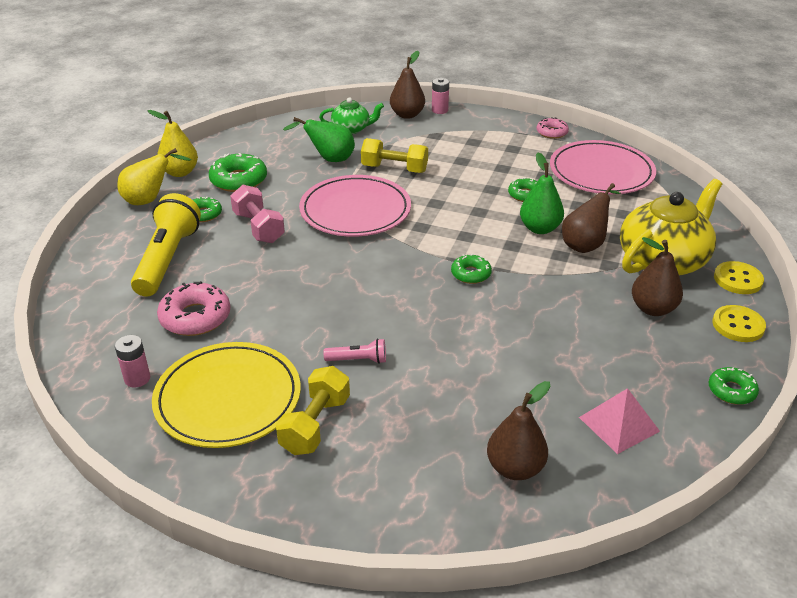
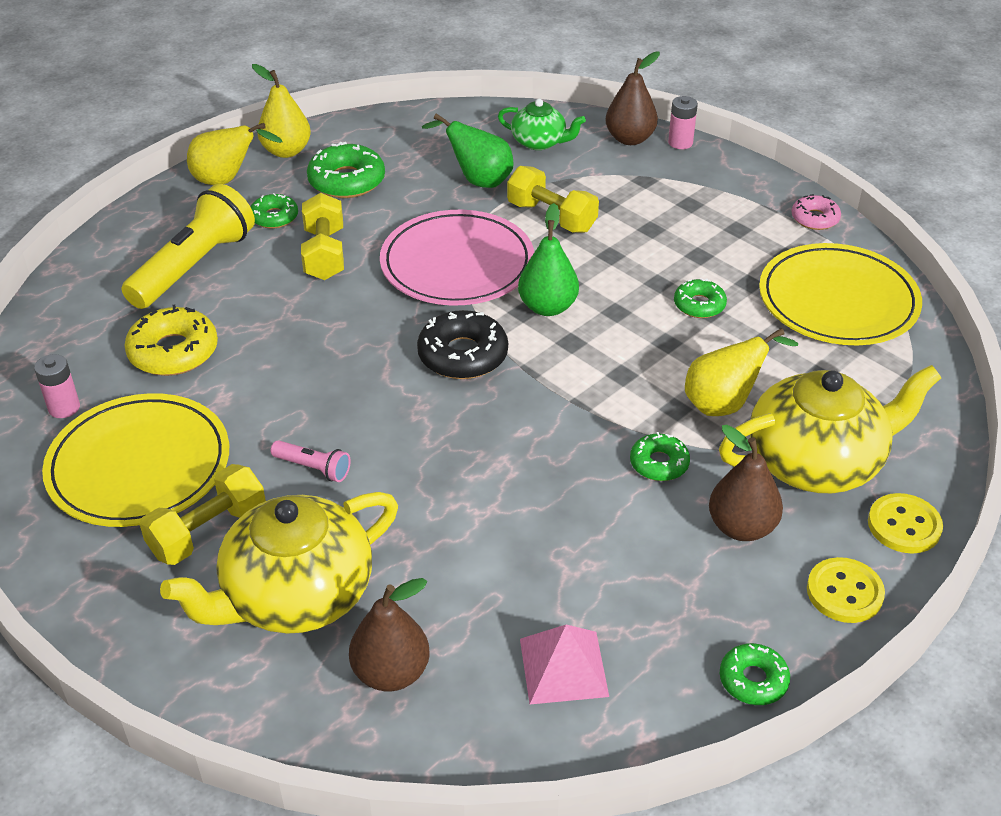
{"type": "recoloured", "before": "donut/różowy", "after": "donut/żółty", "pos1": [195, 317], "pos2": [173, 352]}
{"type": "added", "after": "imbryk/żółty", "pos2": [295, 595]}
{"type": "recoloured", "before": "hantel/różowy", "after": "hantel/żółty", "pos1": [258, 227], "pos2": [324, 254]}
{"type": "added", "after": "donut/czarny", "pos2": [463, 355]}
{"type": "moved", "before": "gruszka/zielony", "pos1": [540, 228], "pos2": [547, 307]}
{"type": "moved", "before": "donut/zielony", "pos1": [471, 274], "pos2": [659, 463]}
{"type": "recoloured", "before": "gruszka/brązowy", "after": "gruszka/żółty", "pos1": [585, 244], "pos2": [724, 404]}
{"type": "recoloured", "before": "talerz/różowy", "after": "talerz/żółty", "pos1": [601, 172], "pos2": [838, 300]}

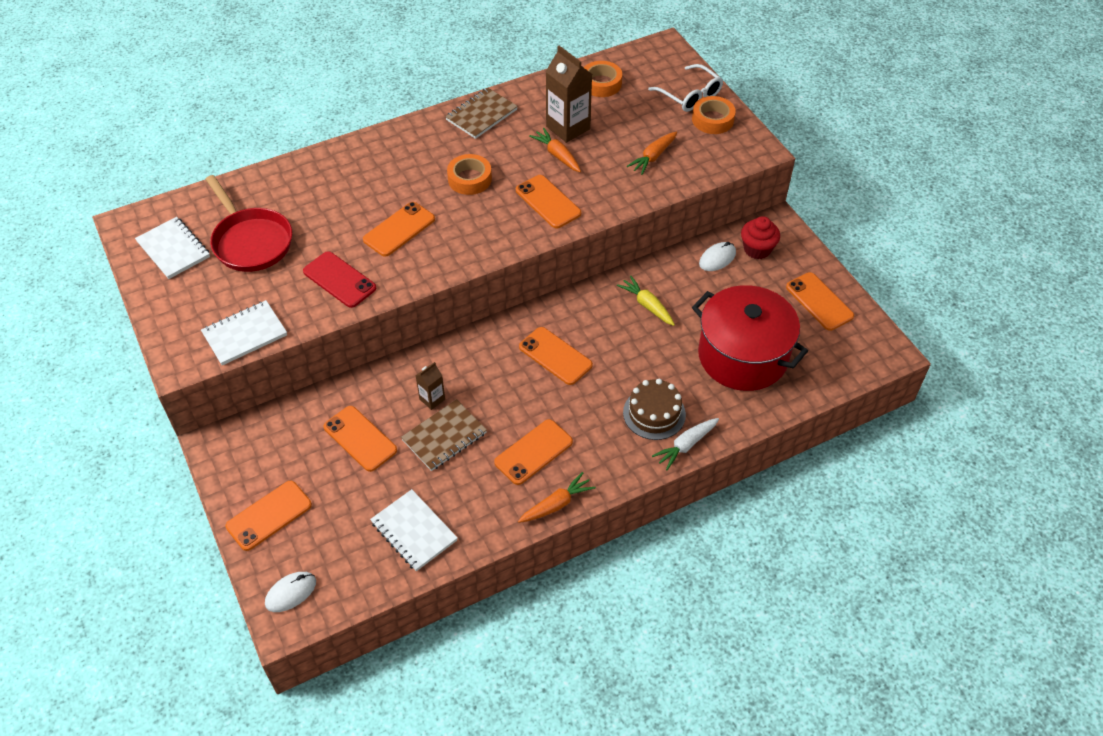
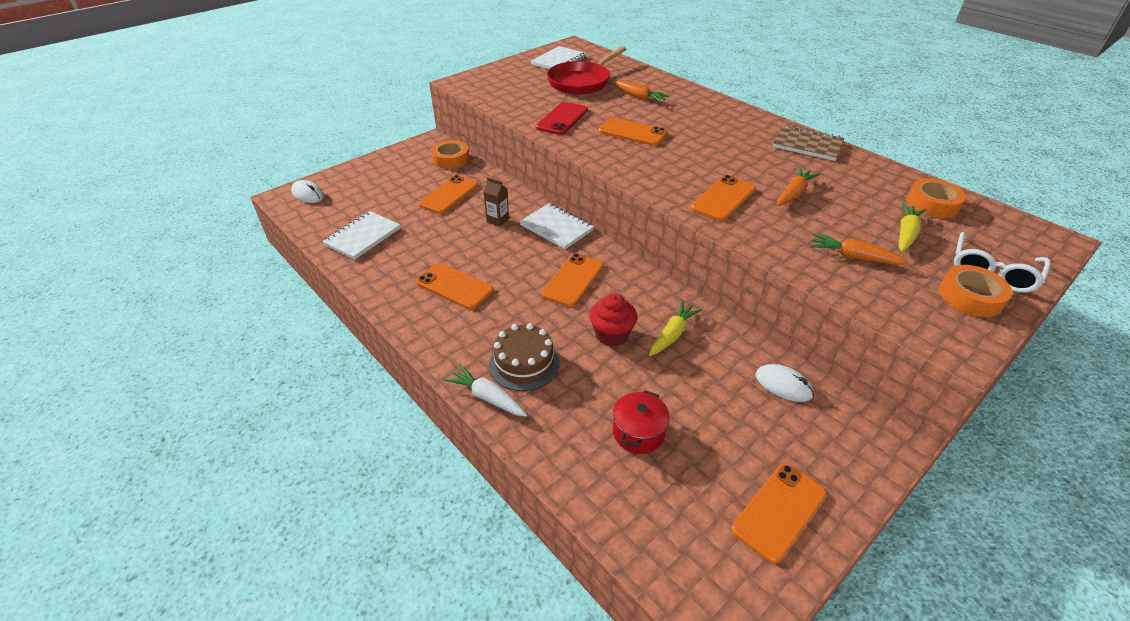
{"type": "moved", "before": "taśma klejąca/pomarańczowy", "pos1": [469, 179], "pos2": [451, 159]}
{"type": "moved", "before": "zeszyt/biały", "pos1": [245, 334], "pos2": [556, 228]}
{"type": "moved", "before": "muffinka/czerwony", "pos1": [757, 249], "pos2": [611, 334]}
{"type": "resized", "before": "garnek/czerwony", "pos1": [742, 356], "pos2": [638, 433], "scale": 0.44}
{"type": "moved", "before": "marchewka/pomarańczowy", "pos1": [556, 504], "pos2": [639, 97]}
{"type": "added", "after": "marchewka/żółty", "pos2": [906, 234]}
{"type": "removed", "before": "telefon/pomarańczowy", "pos1": [269, 516]}
{"type": "removed", "before": "zeszyt/brązowy", "pos1": [444, 436]}
{"type": "removed", "before": "karton mleka/brązowy", "pos1": [568, 128]}

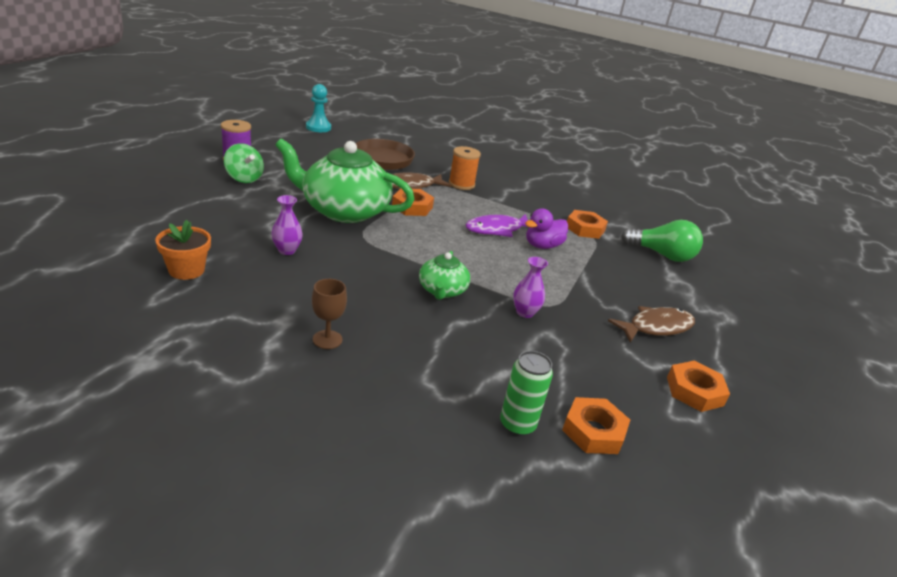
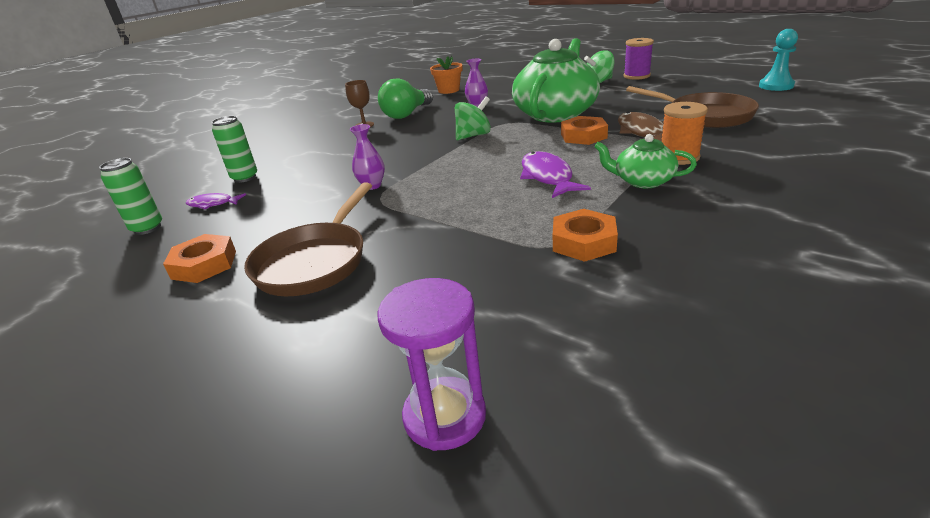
{"type": "added", "after": "puszka/zielony", "pos2": [147, 228]}
{"type": "replaced", "before": "nakrętka/pomarańczowy", "after": "ryba/fioletowy", "pos1": [593, 431], "pos2": [213, 204]}
{"type": "replaced", "before": "ryba/brązowy", "after": "patelnia/brązowy", "pos1": [656, 327], "pos2": [315, 262]}
{"type": "moved", "before": "żarówka/zielony", "pos1": [662, 255], "pos2": [407, 114]}
{"type": "added", "after": "klepsydra/fioletowy", "pos2": [445, 416]}
{"type": "added", "after": "bączek/zielony", "pos2": [473, 136]}
{"type": "moved", "before": "imbryk/zielony", "pos1": [442, 290], "pos2": [643, 181]}
{"type": "removed", "before": "kaczka/fioletowy", "pos1": [542, 246]}

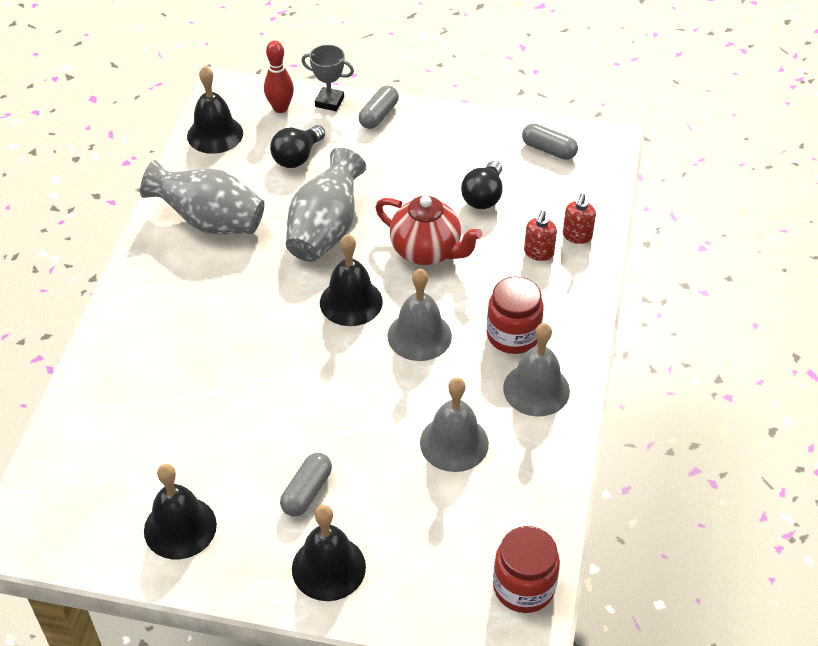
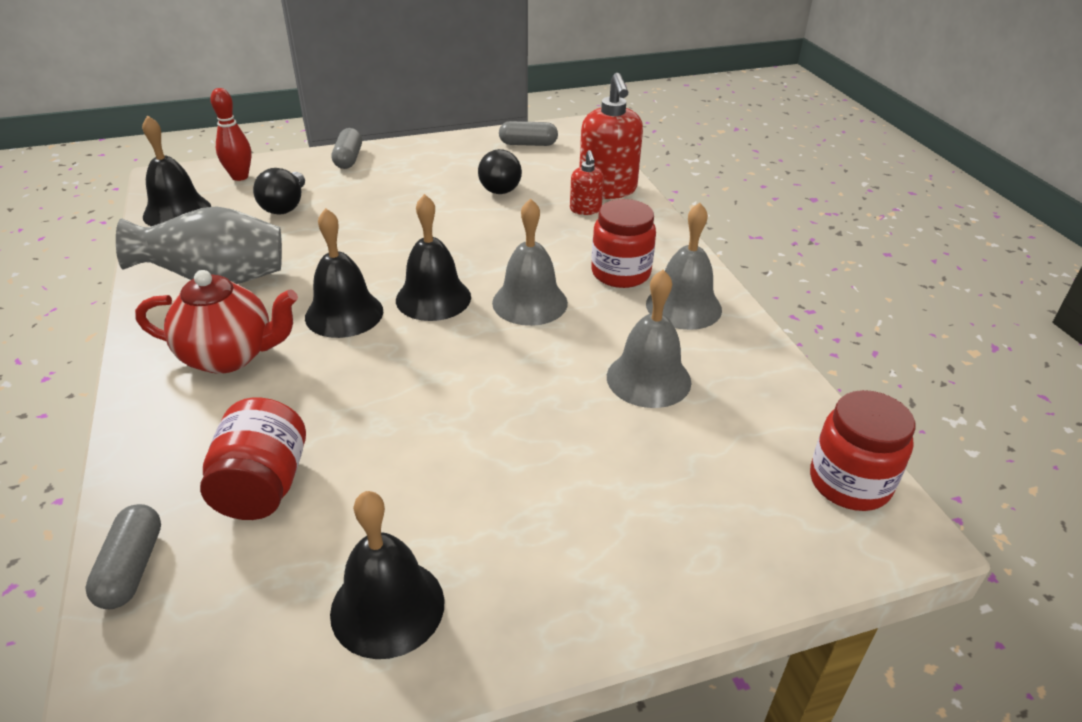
{"type": "moved", "before": "kapsułka/szary", "pos1": [307, 492], "pos2": [132, 568]}
{"type": "moved", "before": "imbryk/czerwony", "pos1": [427, 251], "pos2": [230, 356]}
{"type": "added", "after": "słoik/czerwony", "pos2": [263, 486]}
{"type": "moved", "before": "dzwonek/czarny", "pos1": [328, 567], "pos2": [344, 314]}
{"type": "resized", "before": "dozownik mydła/czerwony", "pos1": [577, 236], "pos2": [607, 190], "scale": 1.91}
{"type": "removed", "before": "wazon/szary", "pos1": [325, 230]}
{"type": "removed", "before": "puchar/szary", "pos1": [329, 102]}

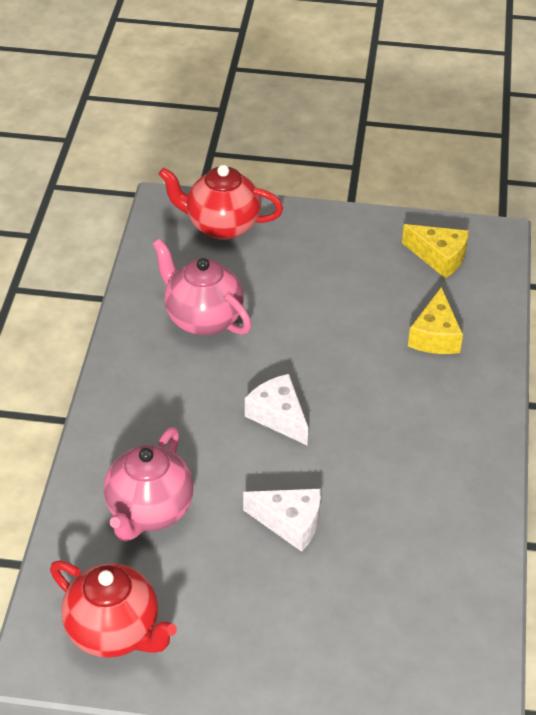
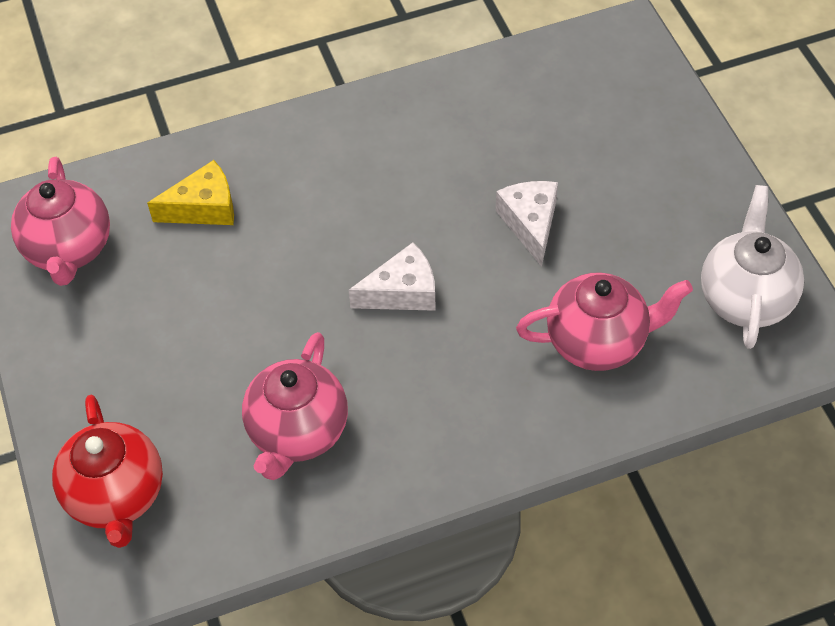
{"type": "replaced", "before": "ser/żółty", "after": "imbryk/różowy", "pos1": [439, 257], "pos2": [69, 250]}
{"type": "turned", "before": "ser/biały", "pos1": [278, 416], "pos2": [402, 292], "turn": -135}
{"type": "recoloured", "before": "imbryk/czerwony", "after": "imbryk/biały", "pos1": [114, 632], "pos2": [745, 298]}

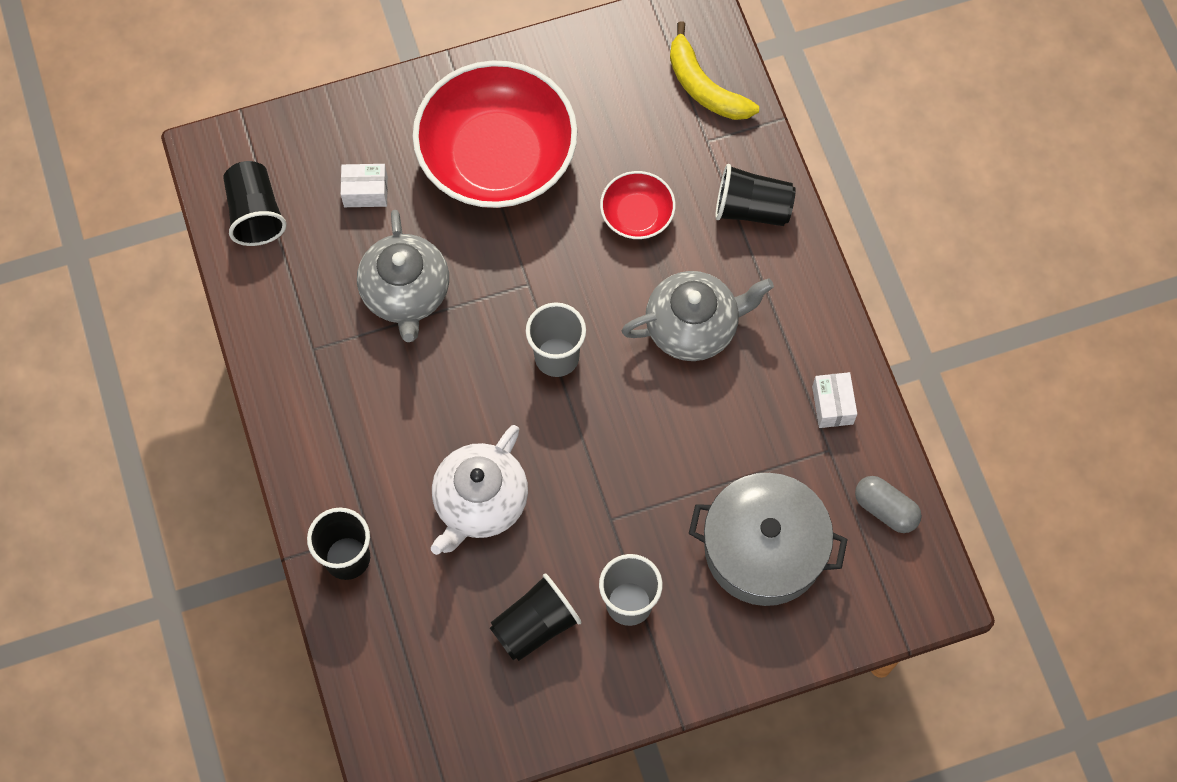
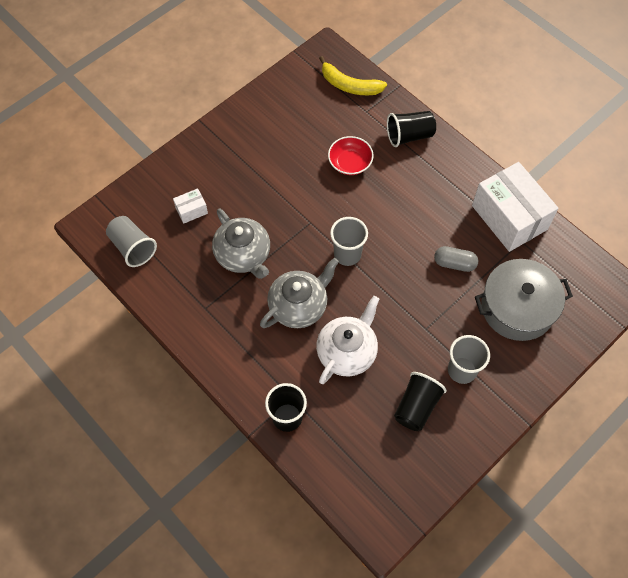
{"type": "recoloured", "before": "szklanka/czarny", "after": "szklanka/szary", "pos1": [255, 213], "pos2": [132, 247]}
{"type": "moved", "before": "imbryk/szary", "pos1": [693, 326], "pos2": [299, 306]}
{"type": "turned", "before": "imbryk/biały", "pos1": [479, 502], "pos2": [347, 352], "turn": -150}
{"type": "moved", "before": "kapsułka/szary", "pos1": [885, 509], "pos2": [454, 263]}
{"type": "resized", "before": "pudełko/biały", "pos1": [832, 405], "pos2": [509, 217], "scale": 2.32}
{"type": "removed", "before": "miska/czerwony", "pos1": [497, 157]}

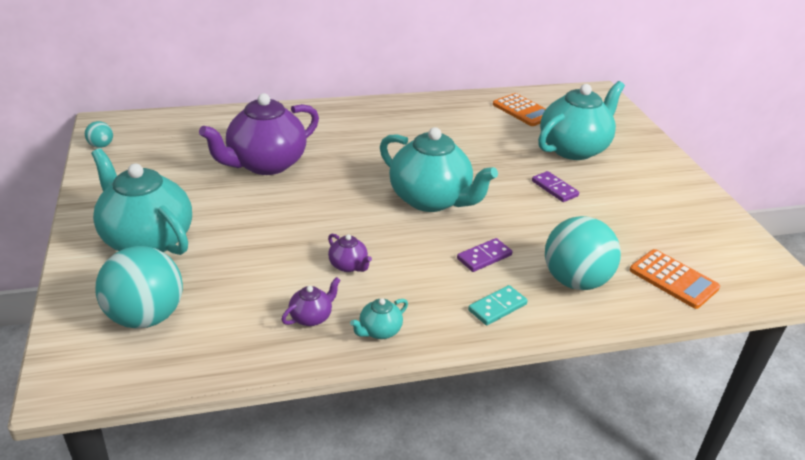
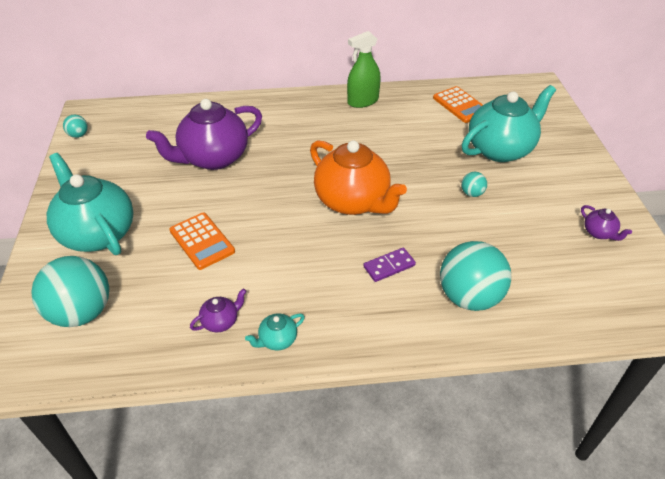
{"type": "moved", "before": "kalkulator/pomarańczowy", "pos1": [673, 279], "pos2": [202, 241]}
{"type": "recoloured", "before": "imbryk/turkusowy", "after": "imbryk/pomarańczowy", "pos1": [431, 200], "pos2": [353, 201]}
{"type": "added", "after": "spryskiwacz/zielony", "pos2": [363, 101]}
{"type": "replaced", "before": "kostka domina/fioletowy", "after": "piłka/turkusowy", "pos1": [554, 188], "pos2": [472, 193]}
{"type": "moved", "before": "imbryk/fioletowy", "pos1": [348, 266], "pos2": [599, 233]}
{"type": "removed", "before": "kostka domina/turkusowy", "pos1": [497, 307]}

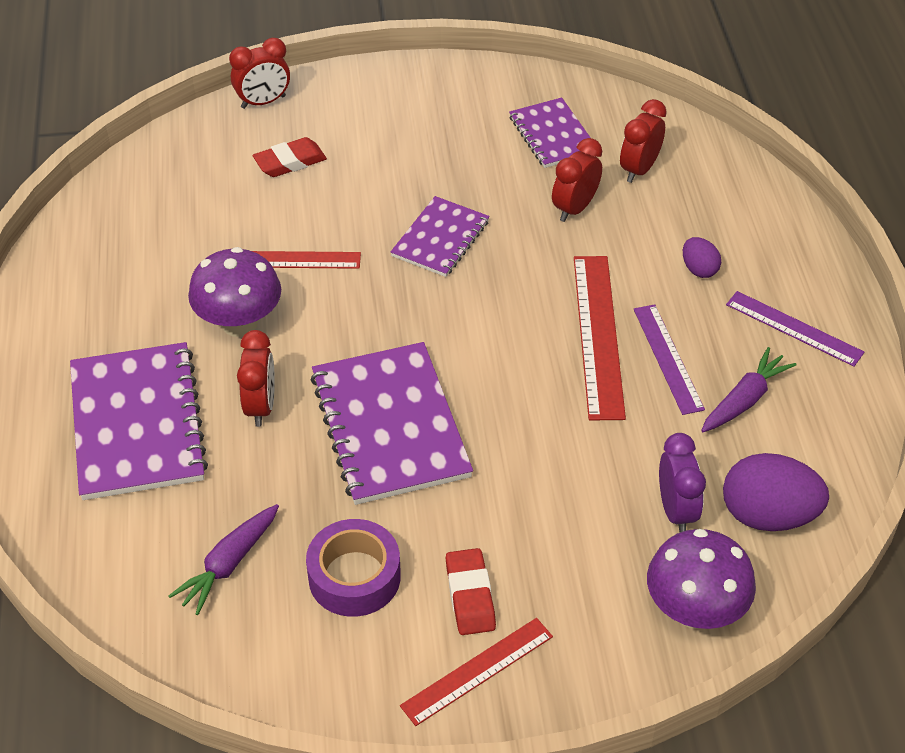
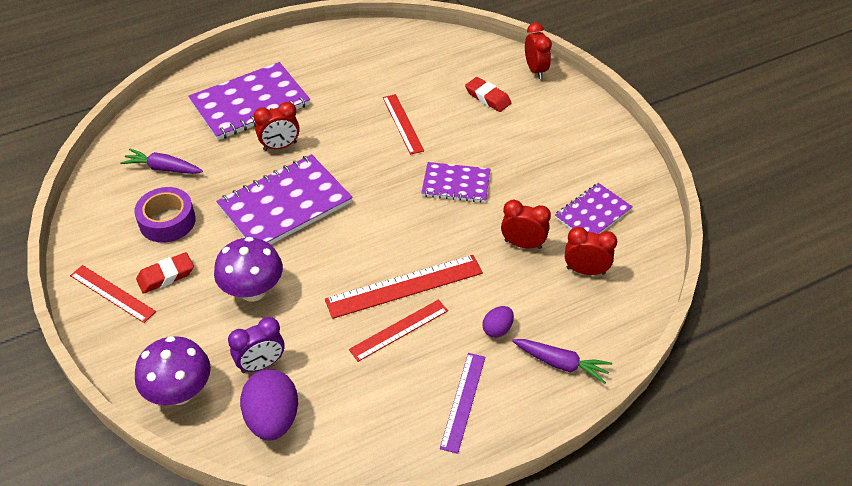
{"type": "moved", "before": "grzyb/fioletowy", "pos1": [239, 323], "pos2": [253, 291]}
{"type": "recoloured", "before": "linijka/fioletowy", "after": "linijka/czerwony", "pos1": [667, 358], "pos2": [399, 330]}
{"type": "moved", "before": "marchewka/fioletowy", "pos1": [744, 400], "pos2": [561, 364]}
{"type": "turned", "before": "budzik/czerwony", "pos1": [263, 102], "pos2": [535, 70], "turn": -150}

